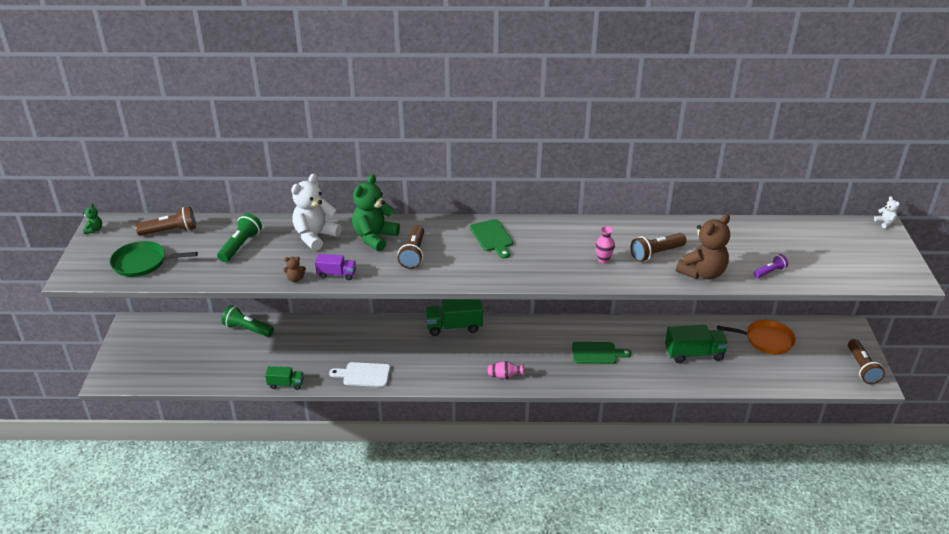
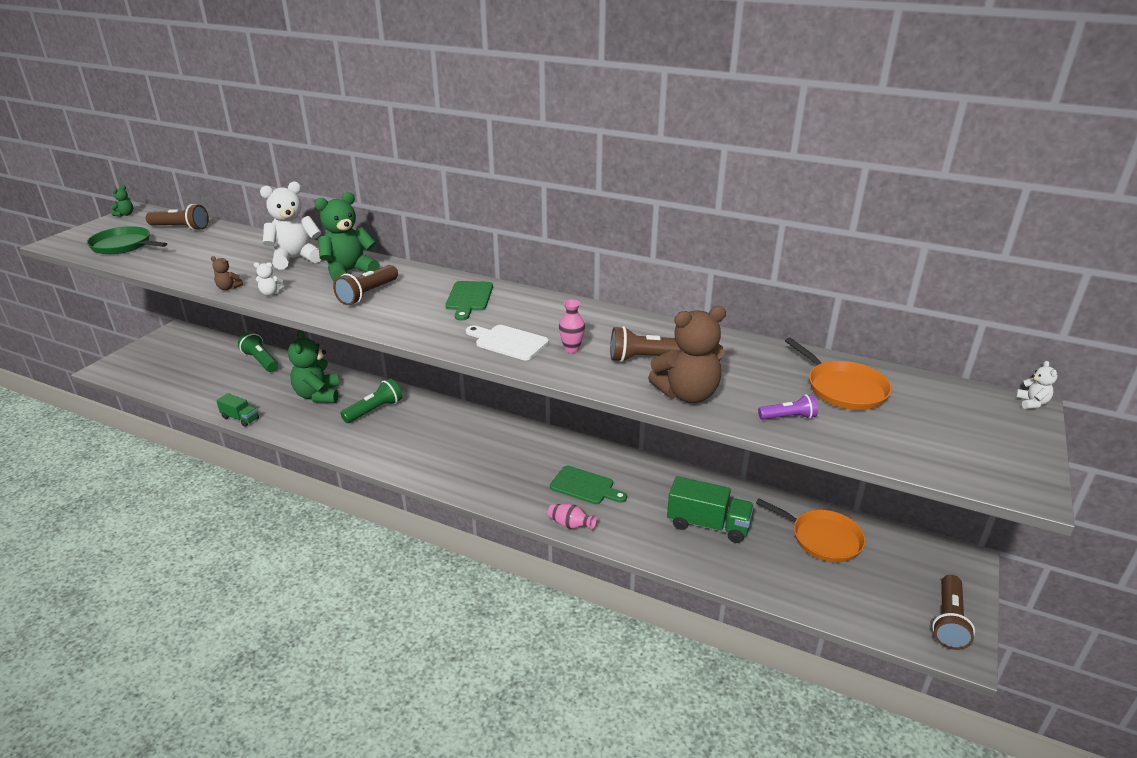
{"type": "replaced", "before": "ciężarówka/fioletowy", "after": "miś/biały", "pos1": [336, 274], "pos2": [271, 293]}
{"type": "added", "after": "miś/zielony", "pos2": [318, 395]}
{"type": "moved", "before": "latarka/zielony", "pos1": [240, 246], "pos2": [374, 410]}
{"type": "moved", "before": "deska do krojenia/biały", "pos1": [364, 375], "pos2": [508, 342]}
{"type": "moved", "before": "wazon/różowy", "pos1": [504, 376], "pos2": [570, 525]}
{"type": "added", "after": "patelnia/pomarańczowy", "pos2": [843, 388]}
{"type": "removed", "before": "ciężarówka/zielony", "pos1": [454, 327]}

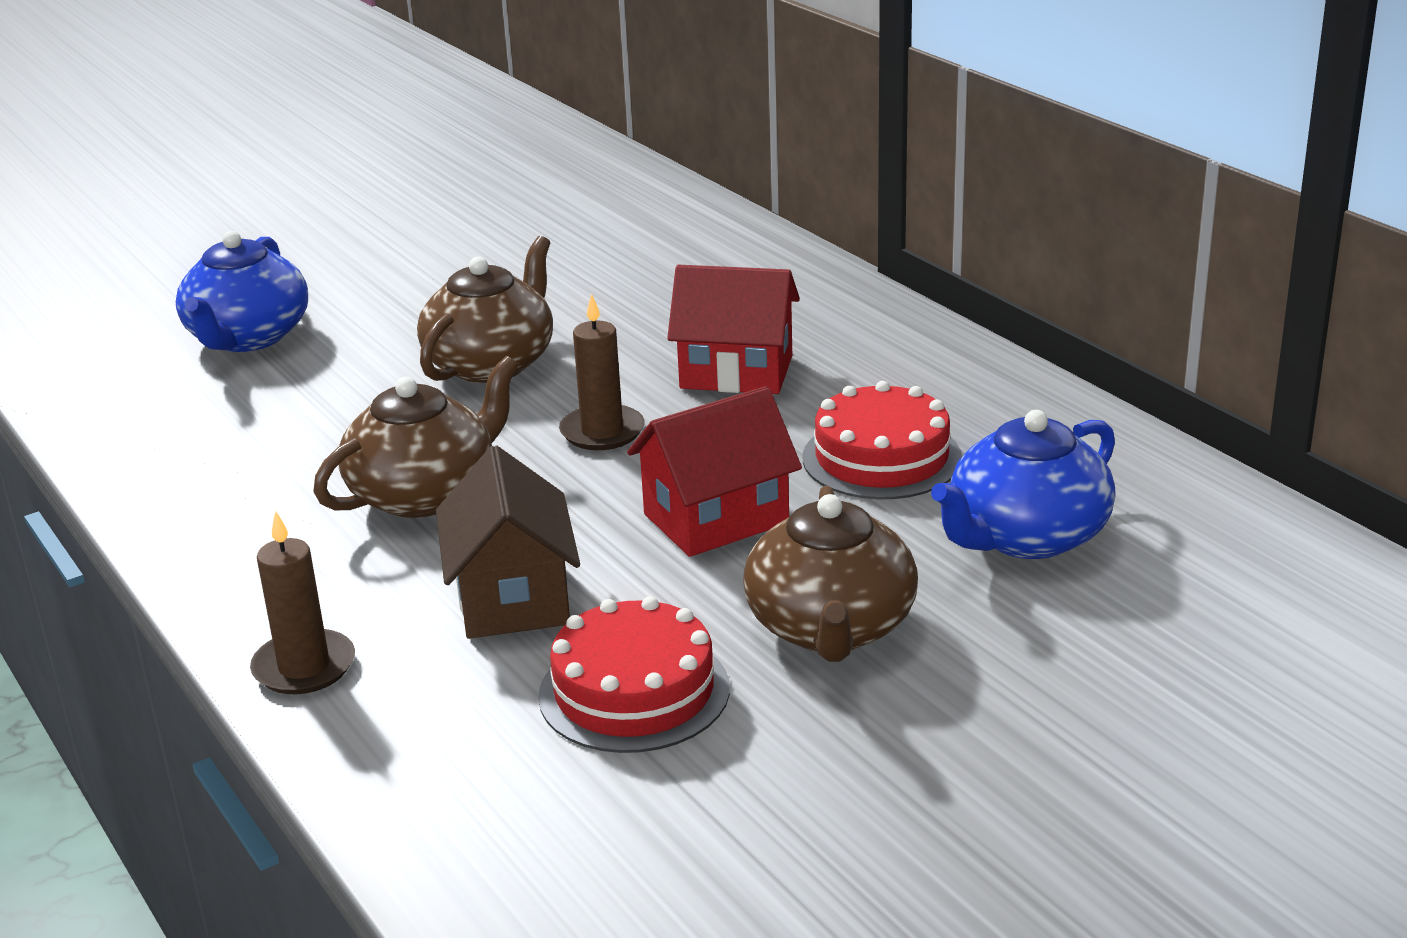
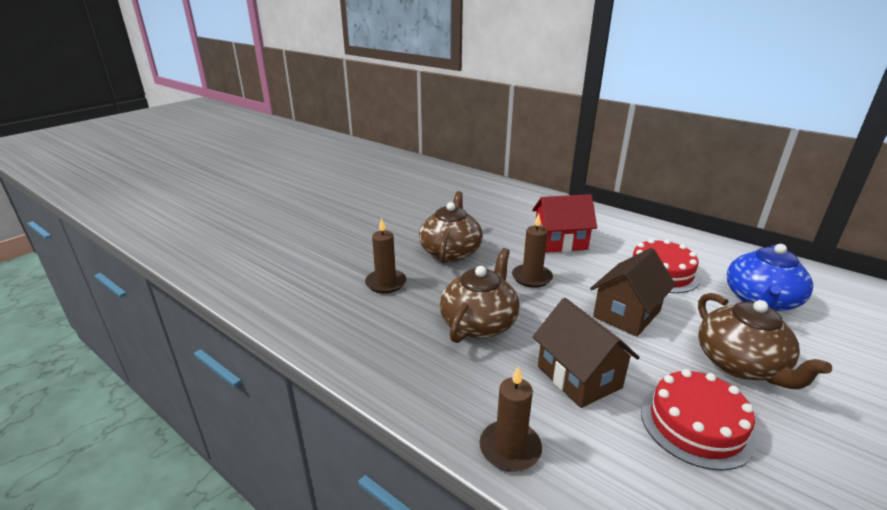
{"type": "added", "after": "świeca/brązowy", "pos2": [386, 283]}
{"type": "recoloured", "before": "domek/czerwony", "after": "domek/brązowy", "pos1": [716, 519], "pos2": [626, 314]}
{"type": "removed", "before": "imbryk/niebieski", "pos1": [248, 337]}

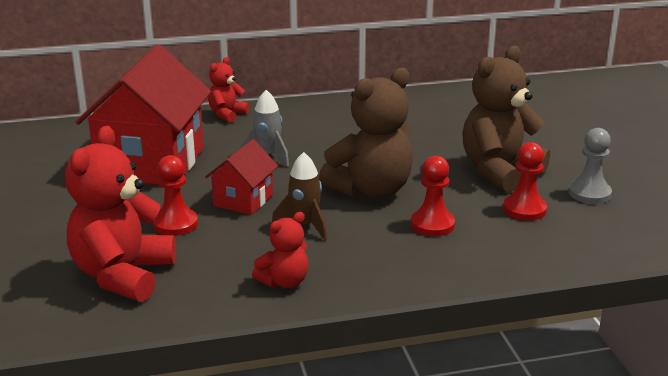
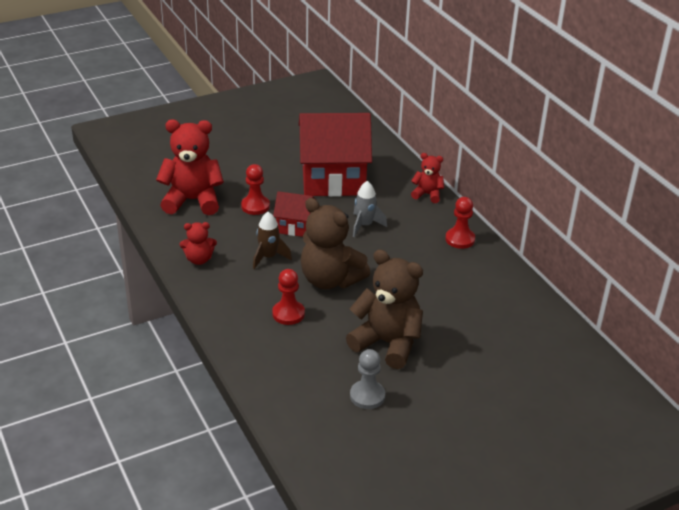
{"type": "turned", "before": "miś/czerwony", "pos1": [284, 282], "pos2": [199, 259], "turn": -45}
{"type": "moved", "before": "pionek/czerwony", "pos1": [524, 209], "pos2": [460, 239]}

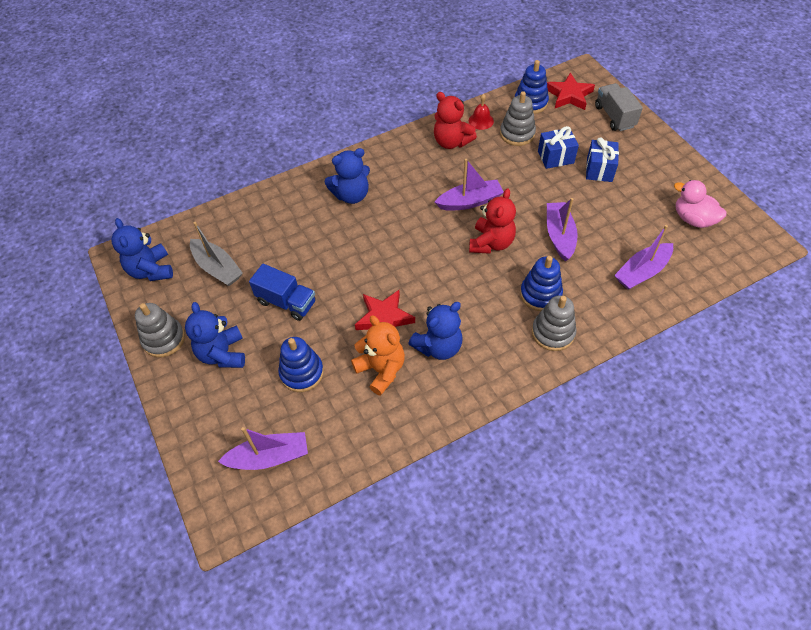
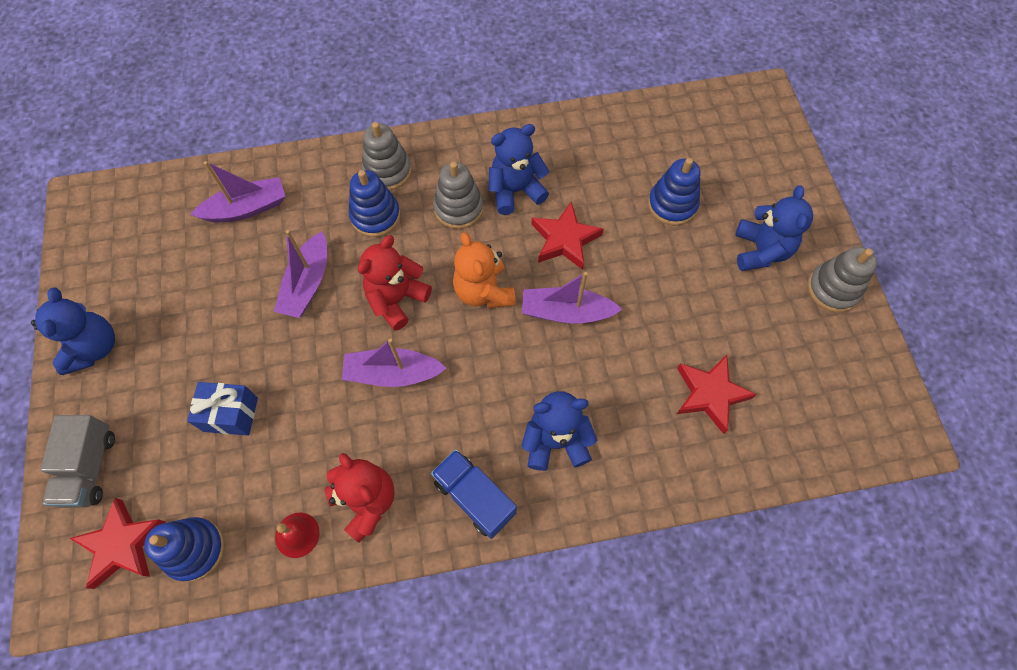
{"type": "moved", "before": "miś/niebieski", "pos1": [151, 270], "pos2": [94, 348]}
{"type": "moved", "before": "ciężarówka/niebieski", "pos1": [286, 302], "pos2": [474, 497]}
{"type": "moved", "before": "zabawka nakładanka/szary", "pos1": [517, 134], "pos2": [458, 208]}
{"type": "moved", "before": "miś/pomarańczowy", "pos1": [381, 370], "pos2": [484, 291]}
{"type": "moved", "before": "łódka/fioletowy", "pos1": [269, 457], "pos2": [566, 312]}
{"type": "added", "after": "gwiazda/czerwony", "pos2": [710, 394]}
{"type": "removed", "before": "łódka/szary", "pos1": [217, 268]}
{"type": "removed", "before": "prezent/niebieski", "pos1": [599, 170]}
{"type": "removed", "before": "kaczka/różowy", "pos1": [693, 219]}

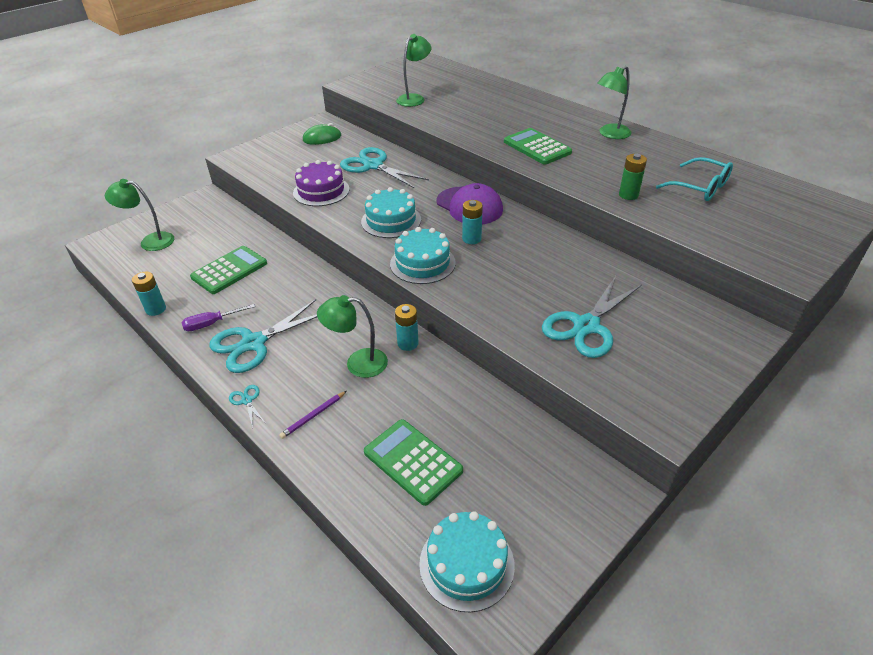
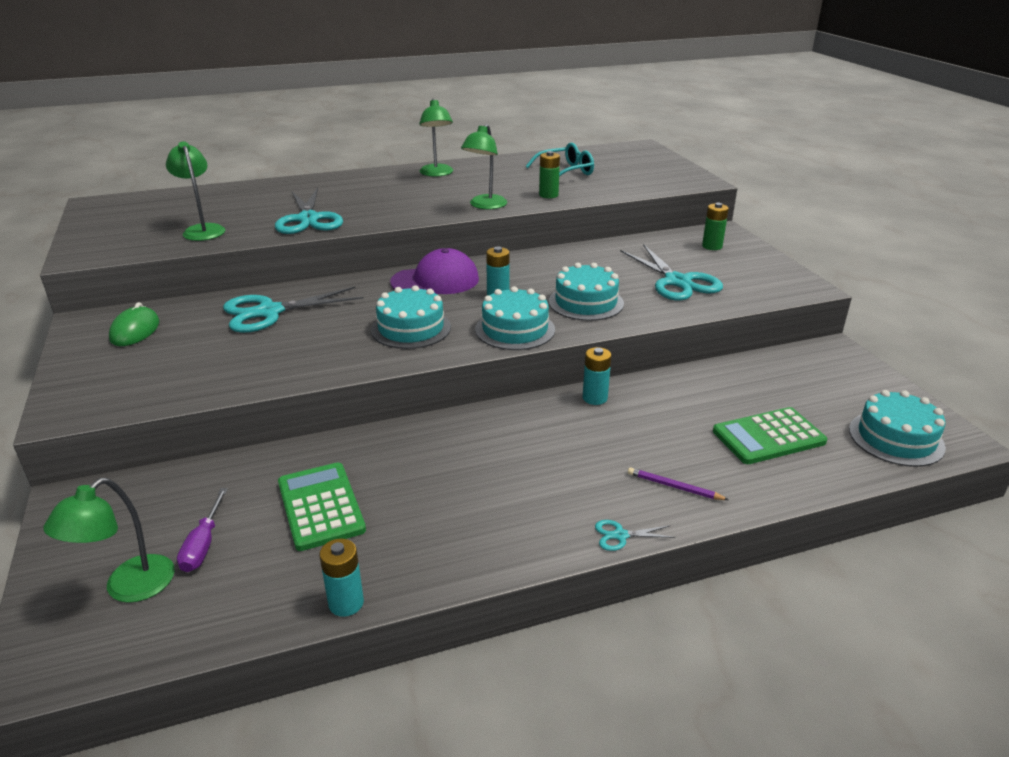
{"type": "moved", "before": "śrubokręt/fioletowy", "pos1": [211, 324], "pos2": [203, 545]}
{"type": "moved", "before": "nożyczki/turkusowy", "pos1": [254, 343], "pos2": [308, 219]}
{"type": "moved", "before": "lampka/zielony", "pos1": [358, 363], "pos2": [485, 206]}
{"type": "added", "after": "tort/turkusowy", "pos2": [586, 302]}
{"type": "turned", "before": "ołówek/fioletowy", "pos1": [313, 416], "pos2": [674, 487], "turn": 135}
{"type": "added", "after": "bateria/zielony", "pos2": [712, 246]}
{"type": "removed", "before": "tort/fioletowy", "pos1": [321, 191]}
{"type": "removed", "before": "kalkulator/zielony", "pos1": [537, 147]}

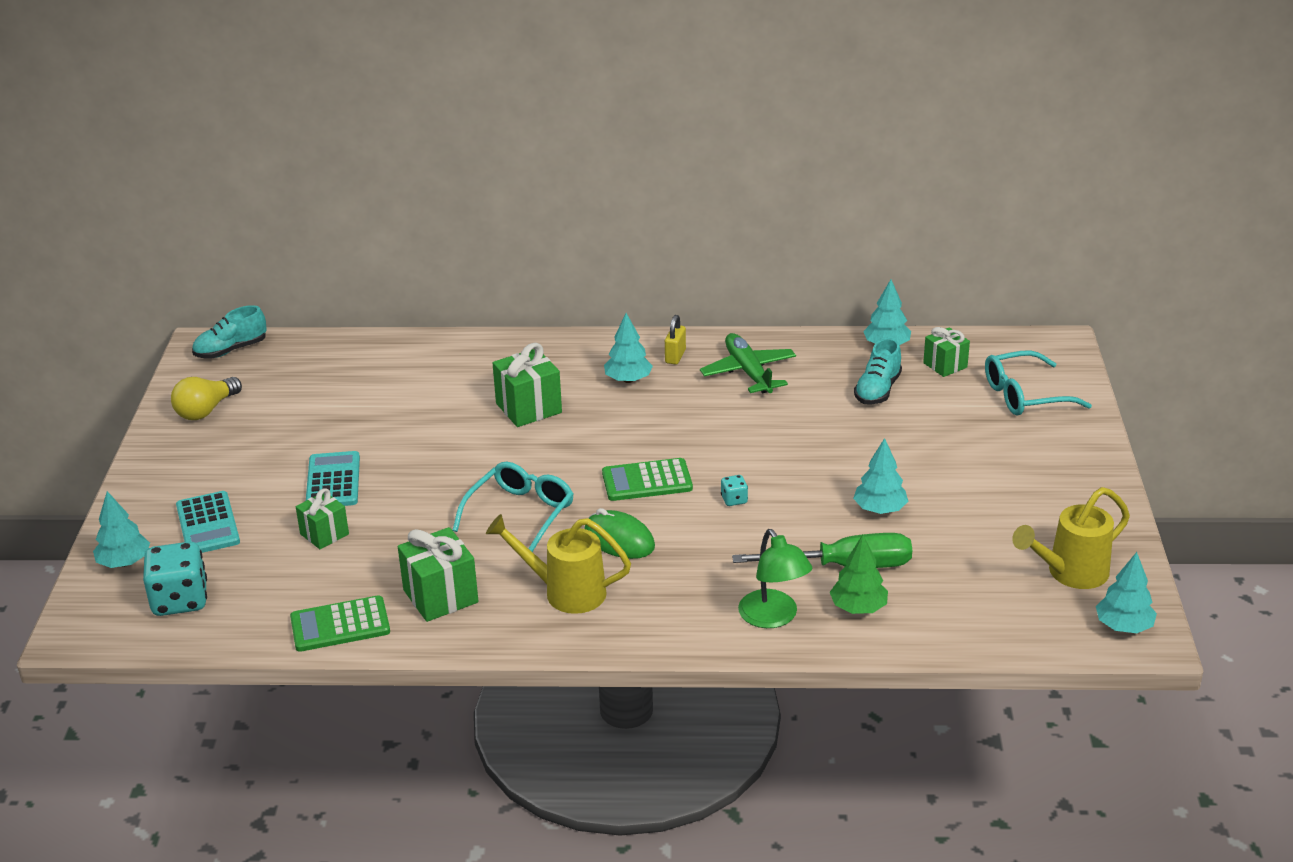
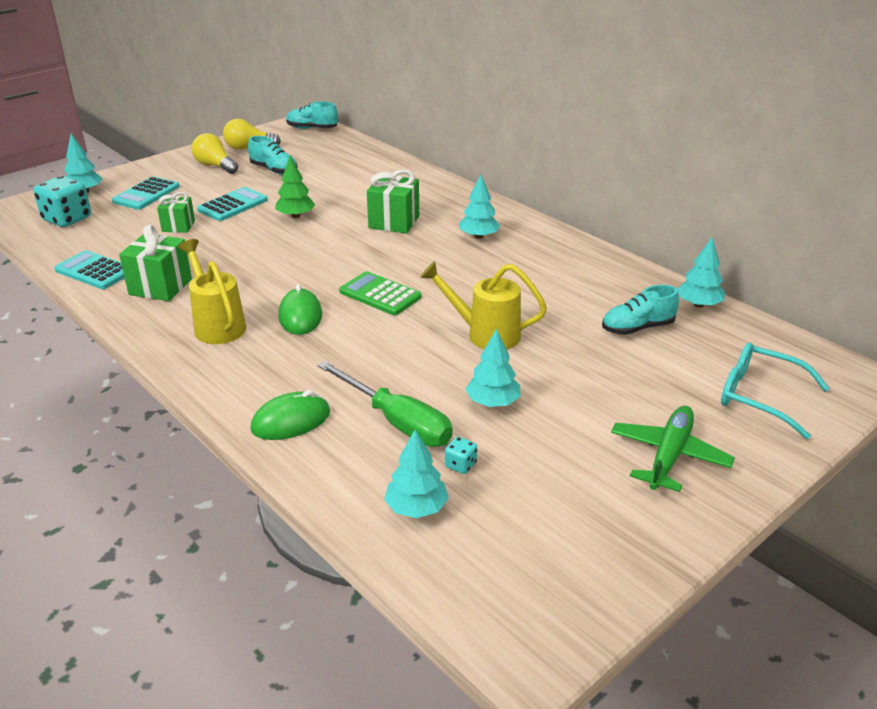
{"type": "recoloured", "before": "kalkulator/zielony", "after": "kalkulator/turkusowy", "pos1": [340, 625], "pos2": [95, 271]}
{"type": "added", "after": "żarówka/żółty", "pos2": [215, 166]}
{"type": "added", "after": "but/turkusowy", "pos2": [274, 170]}
{"type": "replaced", "before": "lampka/zielony", "after": "myszka/zielony", "pos1": [773, 617], "pos2": [291, 421]}
{"type": "moved", "before": "drzewko/zielony", "pos1": [858, 608], "pos2": [295, 216]}
{"type": "moved", "before": "drzewko/turkusowy", "pos1": [1123, 626], "pos2": [416, 508]}
{"type": "moved", "before": "konewka/żółty", "pos1": [1070, 573], "pos2": [485, 334]}
{"type": "moved", "before": "kostka do gry/turkusowy", "pos1": [734, 500], "pos2": [460, 465]}
{"type": "moved", "before": "samolot/zielony", "pos1": [748, 372], "pos2": [669, 456]}
{"type": "removed", "before": "okulary/turkusowy", "pos1": [520, 514]}
{"type": "removed", "before": "kłódka/żółty", "pos1": [675, 356]}
{"type": "removed", "before": "prezent/zielony", "pos1": [945, 365]}

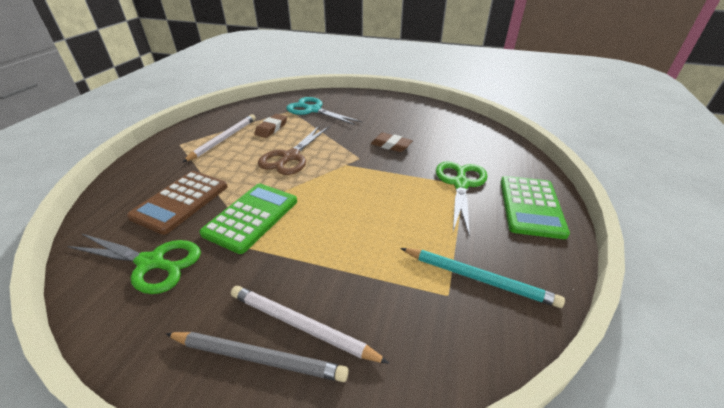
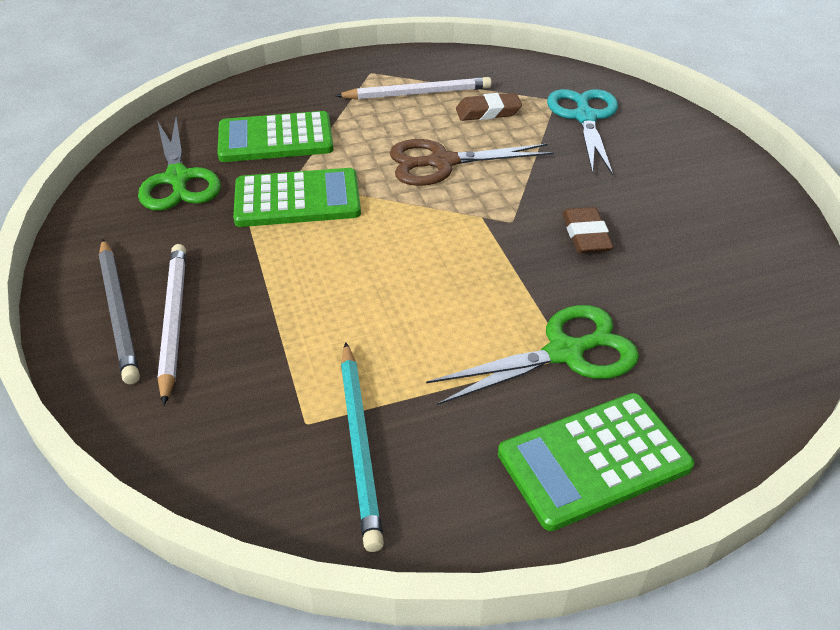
{"type": "recoloured", "before": "kalkulator/brązowy", "after": "kalkulator/zielony", "pos1": [181, 201], "pos2": [275, 138]}

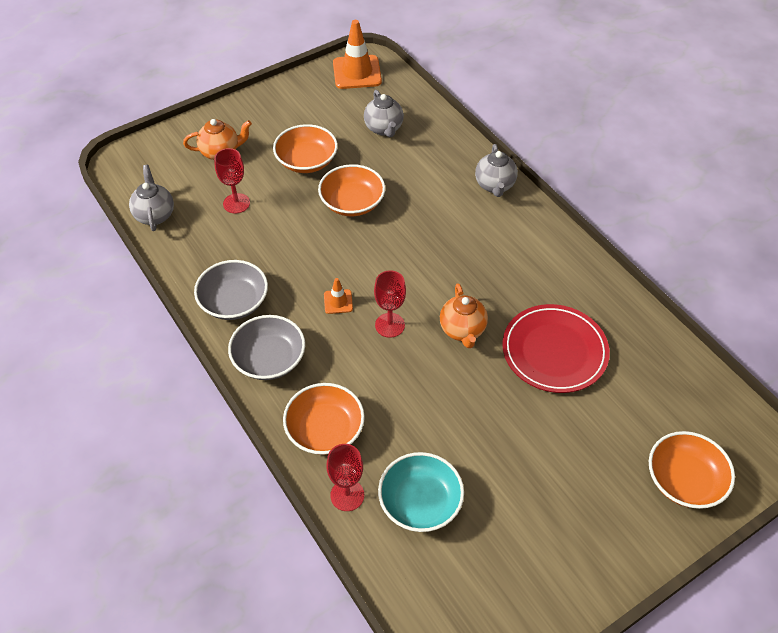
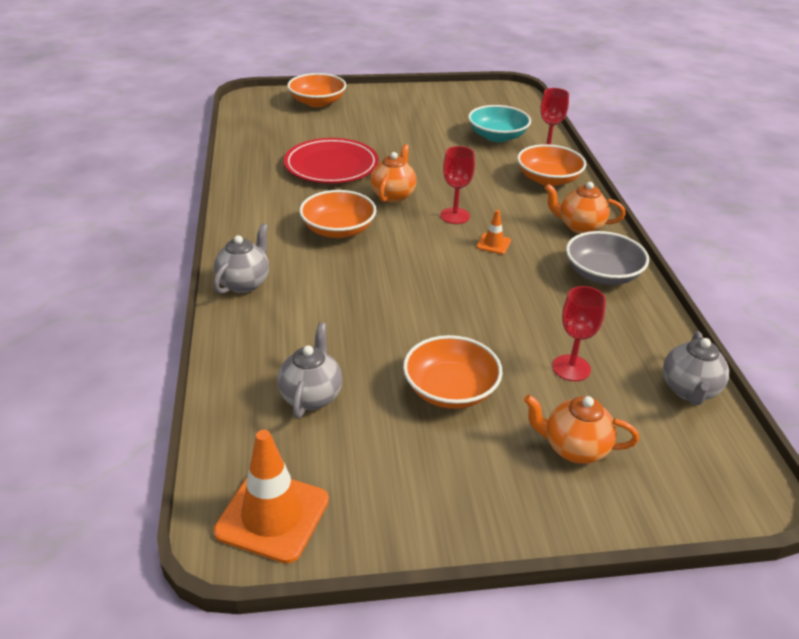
{"type": "moved", "before": "miska/pomarańczowy", "pos1": [352, 202], "pos2": [338, 230]}
{"type": "replaced", "before": "miska/szary", "after": "imbryk/pomarańczowy", "pos1": [269, 359], "pos2": [580, 227]}

